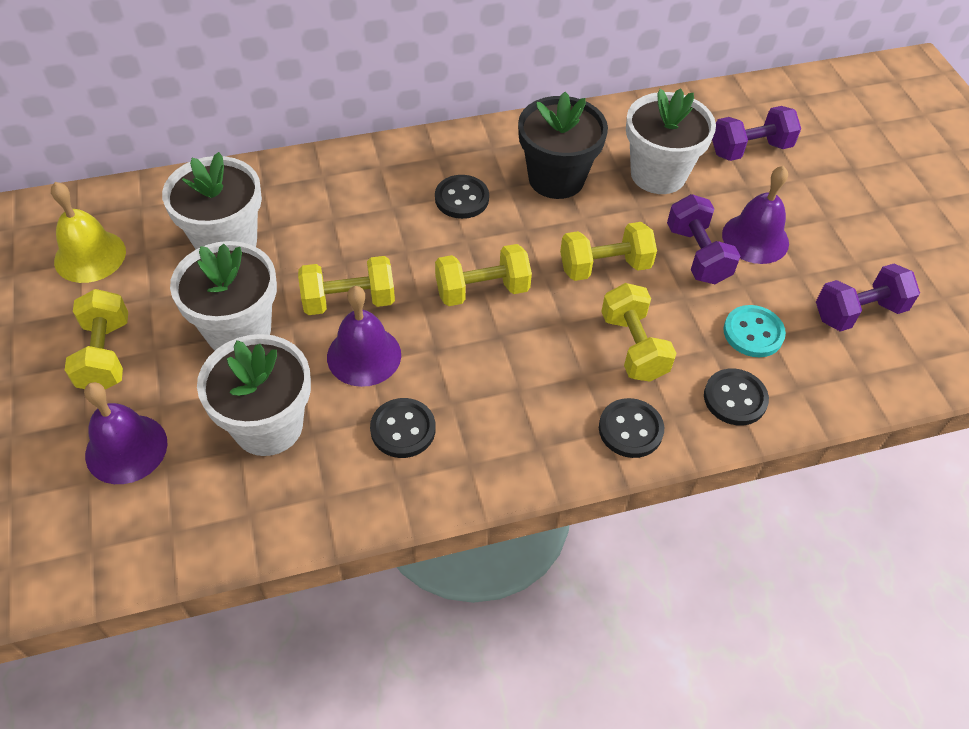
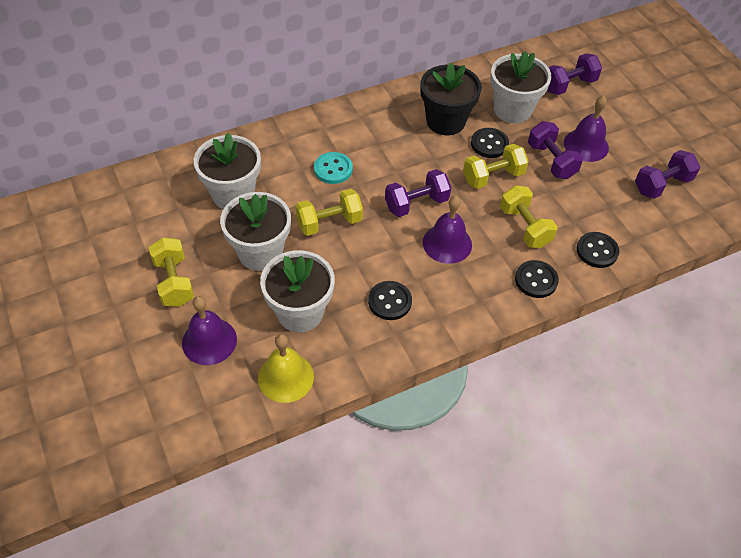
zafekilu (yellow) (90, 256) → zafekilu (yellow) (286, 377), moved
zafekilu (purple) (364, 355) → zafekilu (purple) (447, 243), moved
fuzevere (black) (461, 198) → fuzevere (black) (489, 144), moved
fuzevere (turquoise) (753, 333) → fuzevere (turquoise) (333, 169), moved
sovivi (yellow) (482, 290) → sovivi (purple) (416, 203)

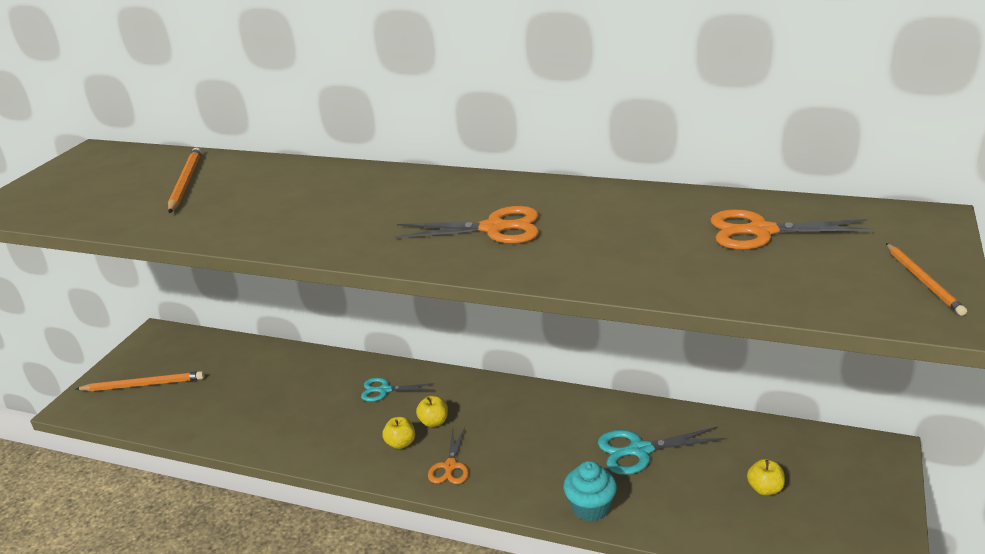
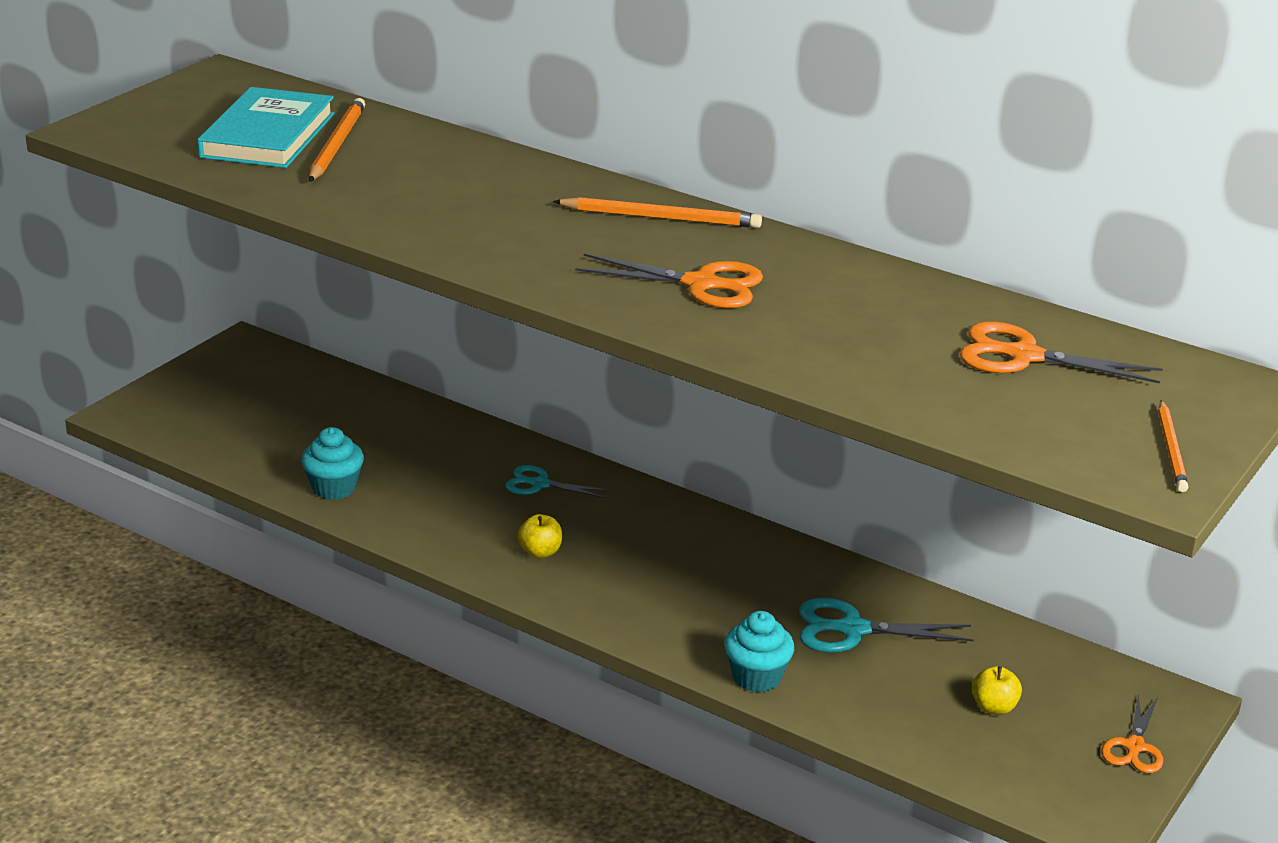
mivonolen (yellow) (434, 422) → -
- → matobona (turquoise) (268, 135)
- → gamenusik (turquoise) (334, 488)
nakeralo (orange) (143, 385) → nakeralo (orange) (660, 218), moved
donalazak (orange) (450, 466) → donalazak (orange) (1134, 747), moved

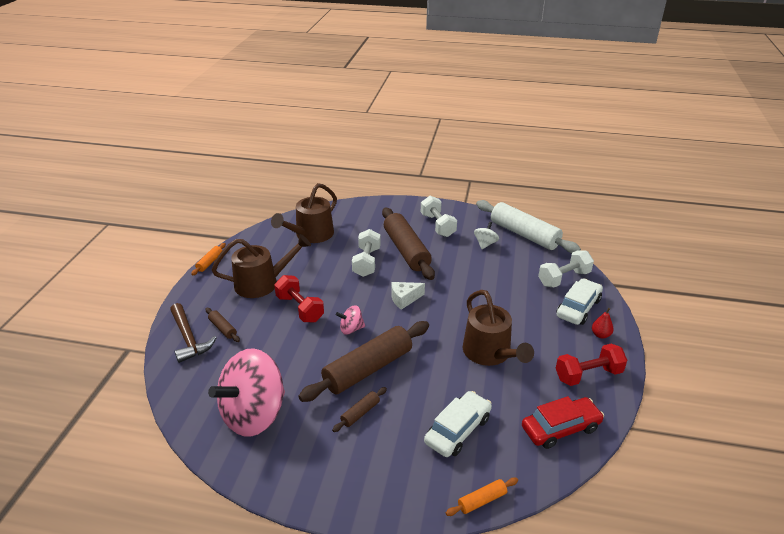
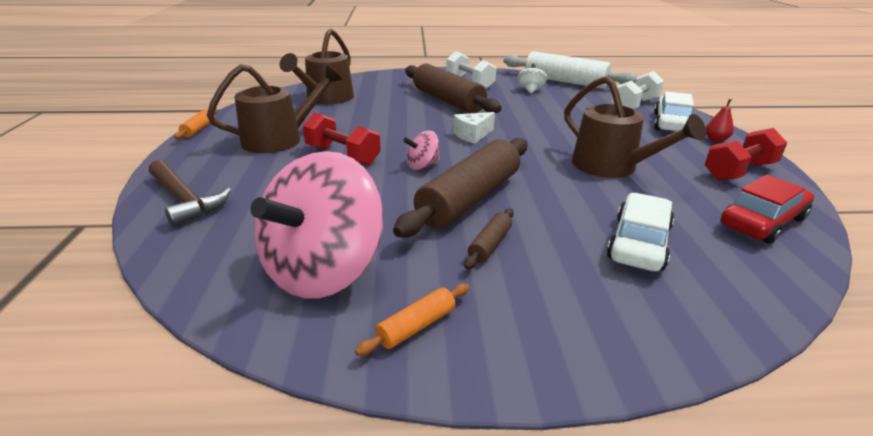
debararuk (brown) (223, 328) → -
sovivi (white) (366, 262) → -
debararuk (orange) (482, 500) → debararuk (orange) (416, 326), moved

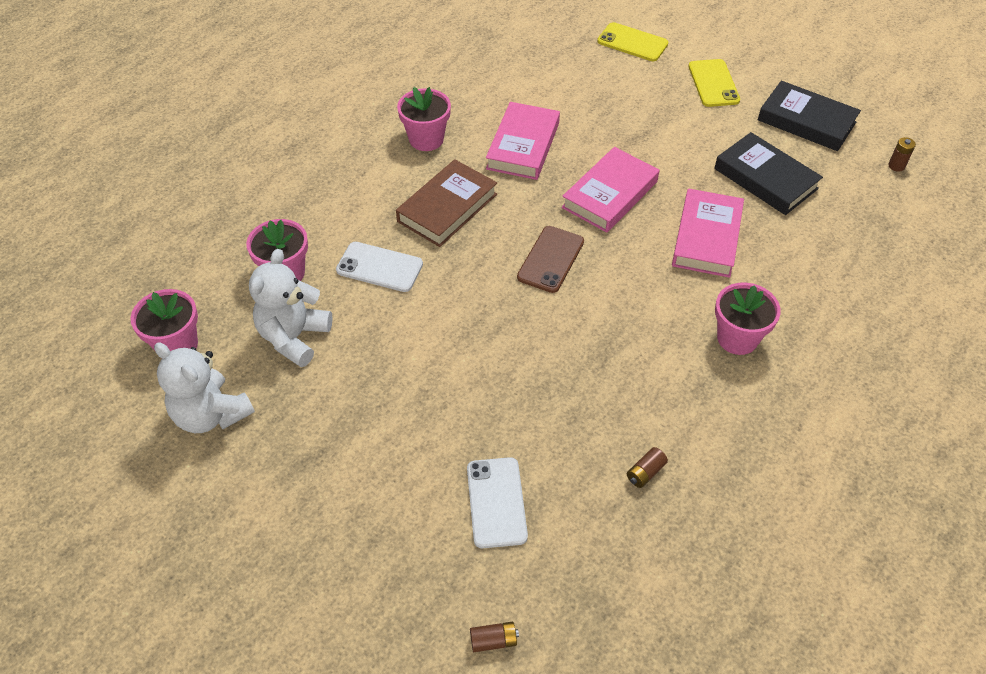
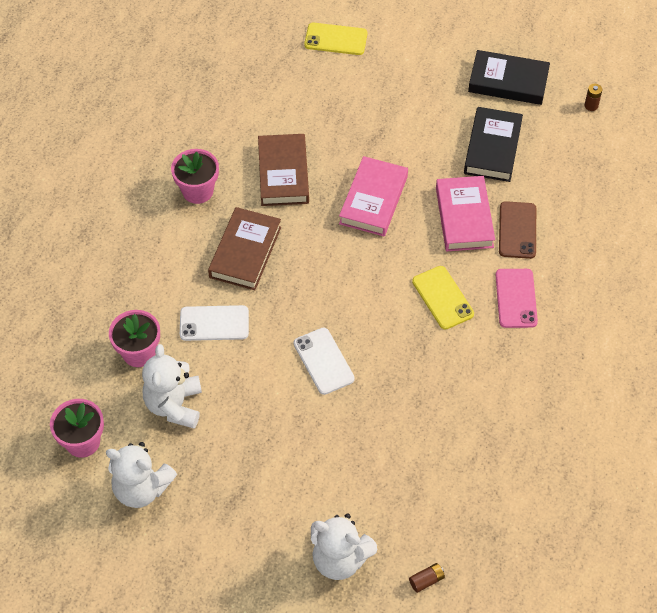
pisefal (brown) (645, 472) → -
- → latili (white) (340, 559)
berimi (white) (496, 502) → berimi (white) (323, 361), moved
berimi (brown) (550, 259) → berimi (brown) (517, 230), moved
berimi (yellow) (713, 83) → berimi (yellow) (442, 298), moved
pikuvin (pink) (737, 338) → berimi (pink) (516, 298)
matobona (pink) (523, 146) → matobona (brown) (283, 173)
matobona (black) (765, 179) → matobona (black) (492, 148), 75 degrees clockwise

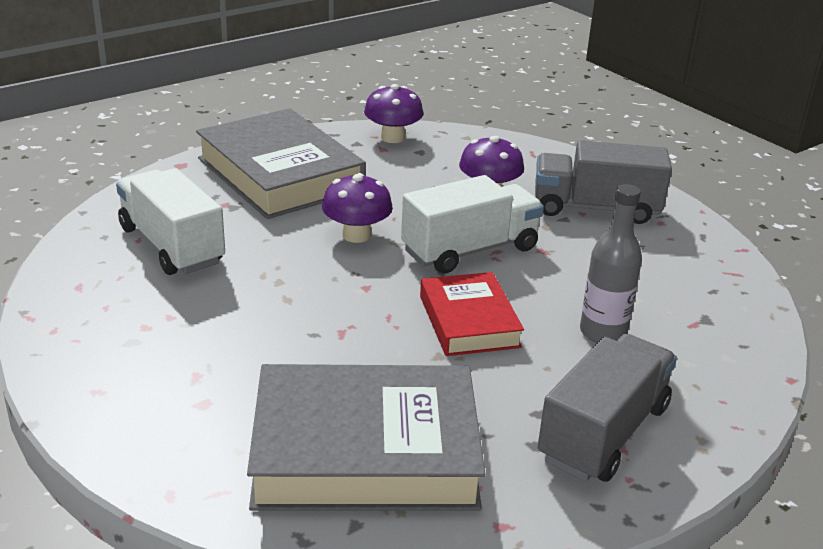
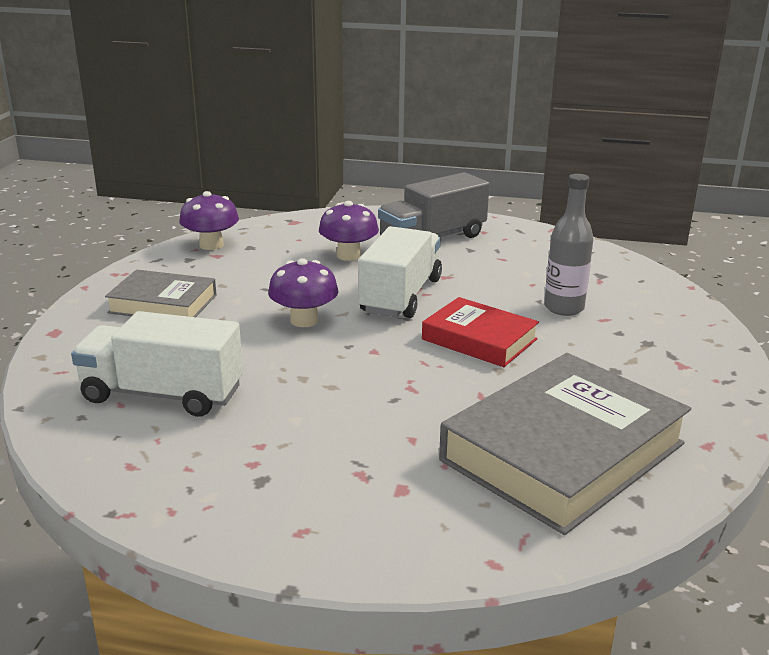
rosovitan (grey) (603, 433) → -
matobona (grey) (280, 174) → matobona (grey) (163, 304), x0.57

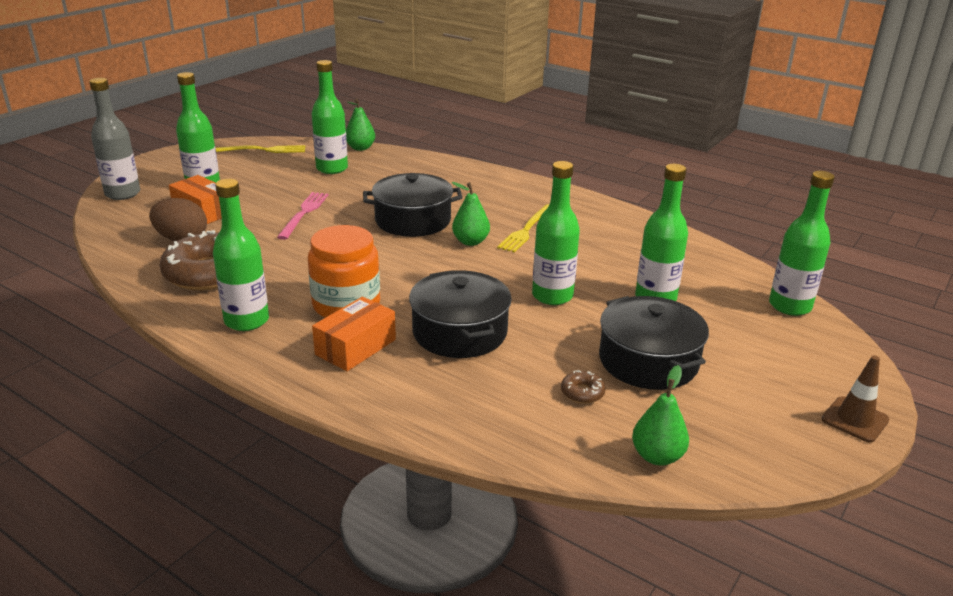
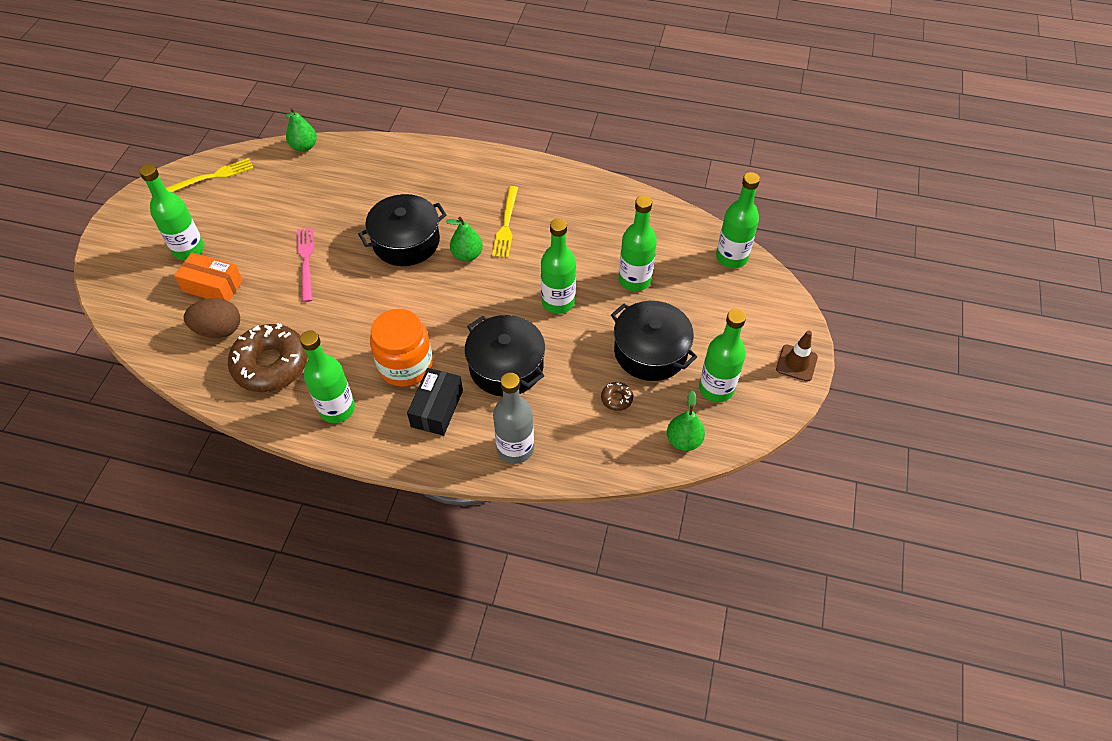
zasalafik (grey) (122, 194) → zasalafik (grey) (515, 448), moved
zasalafik (green) (332, 169) → zasalafik (green) (716, 388), moved
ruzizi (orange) (356, 347) → ruzizi (black) (437, 408)

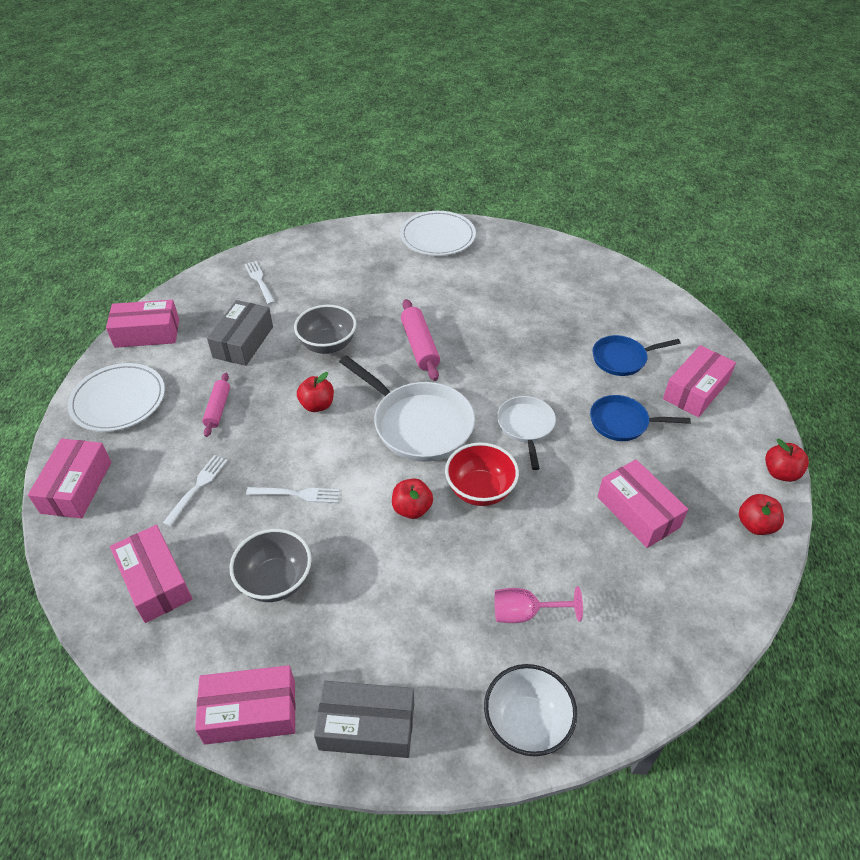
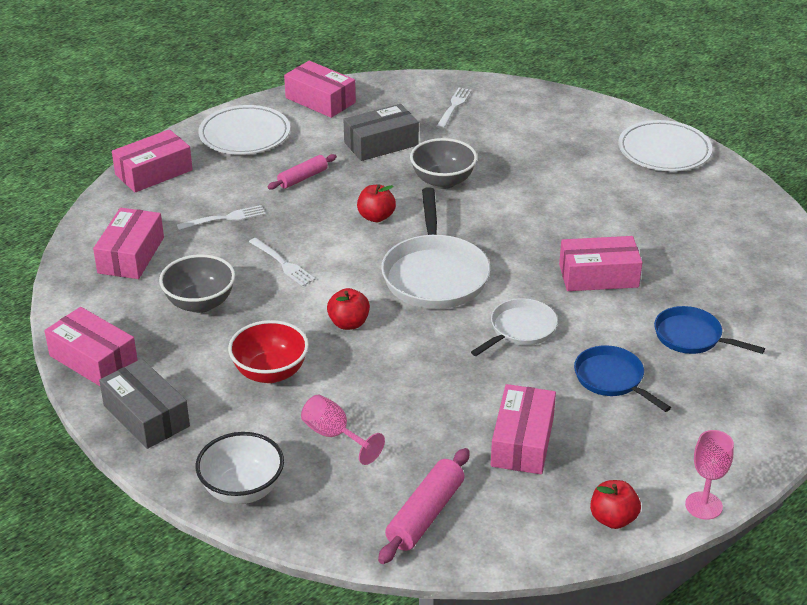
debararuk (pink) (420, 346) → debararuk (pink) (425, 515), moved
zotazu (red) (480, 490) → zotazu (red) (270, 372), moved
ruzizi (pink) (695, 390) → ruzizi (pink) (598, 276), moved
mivonolen (red) (780, 473) → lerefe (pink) (703, 505)

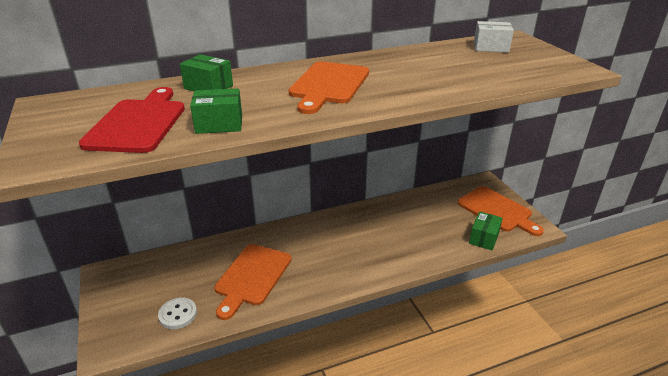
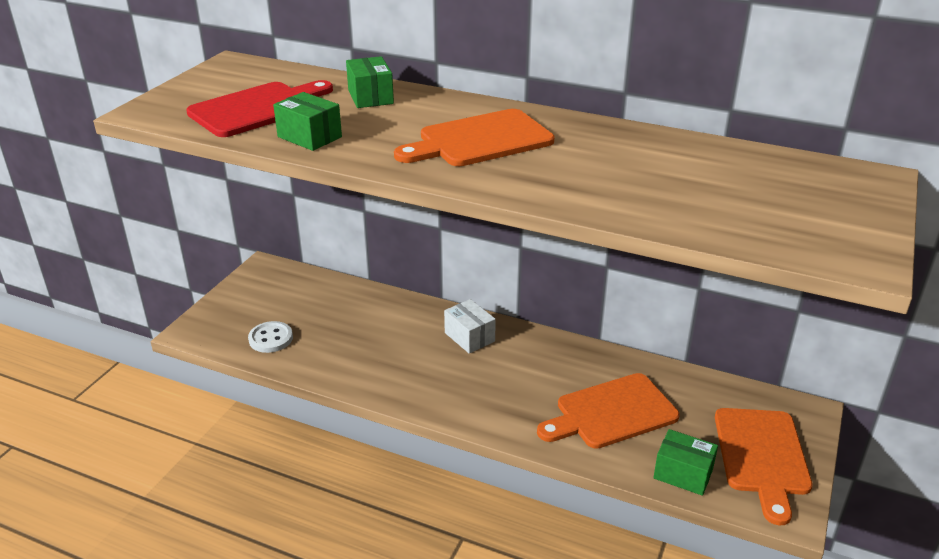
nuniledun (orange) (251, 277) → nuniledun (orange) (611, 412), moved
ruzizi (white) (491, 47) → ruzizi (white) (469, 337), moved
ruzizi (green) (484, 238) → ruzizi (green) (683, 474), 45 degrees clockwise

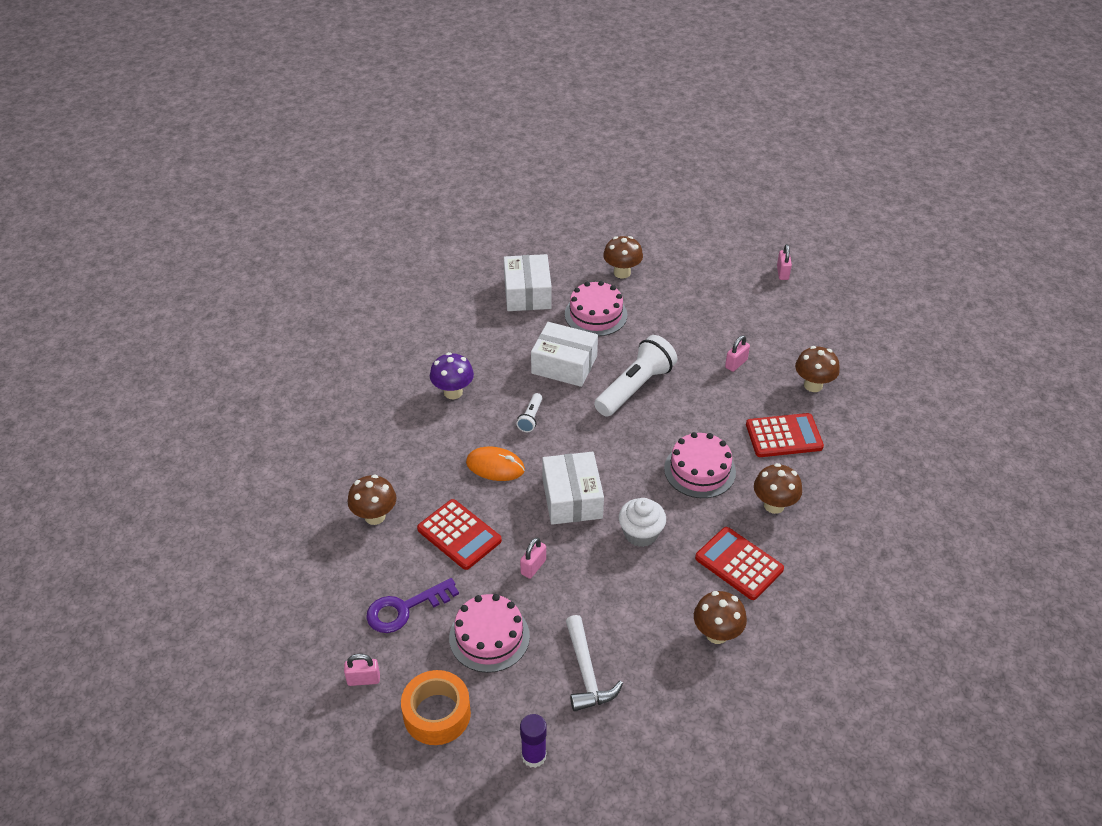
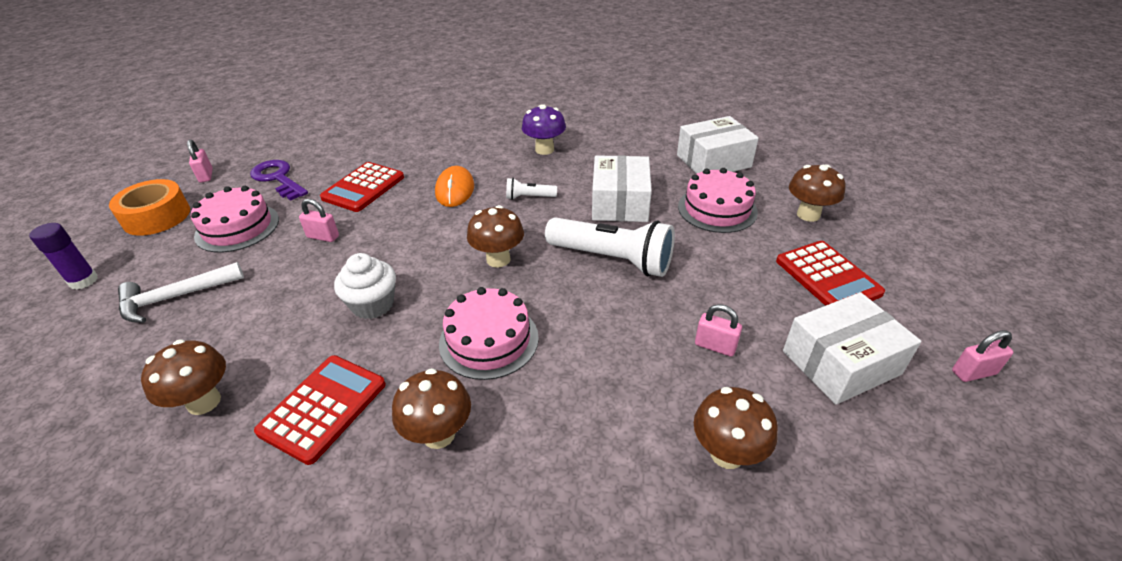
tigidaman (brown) (375, 516) → tigidaman (brown) (498, 259), moved
ruzizi (white) (572, 498) → ruzizi (white) (841, 362), moved
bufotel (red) (784, 436) → bufotel (red) (827, 277), moved

